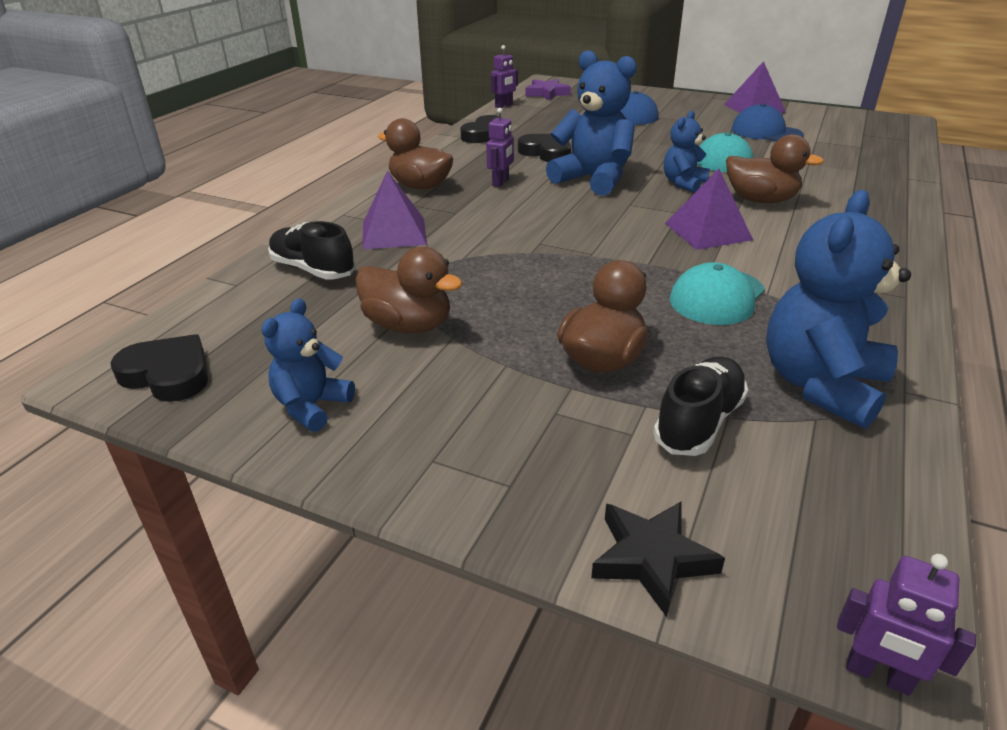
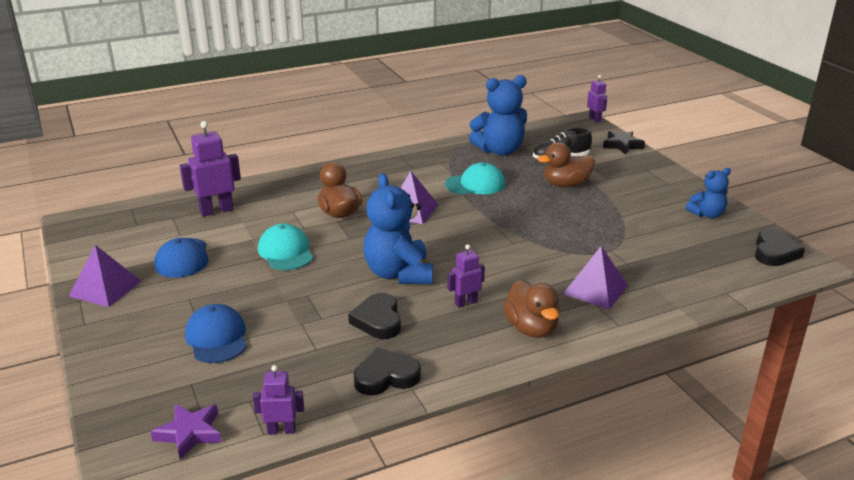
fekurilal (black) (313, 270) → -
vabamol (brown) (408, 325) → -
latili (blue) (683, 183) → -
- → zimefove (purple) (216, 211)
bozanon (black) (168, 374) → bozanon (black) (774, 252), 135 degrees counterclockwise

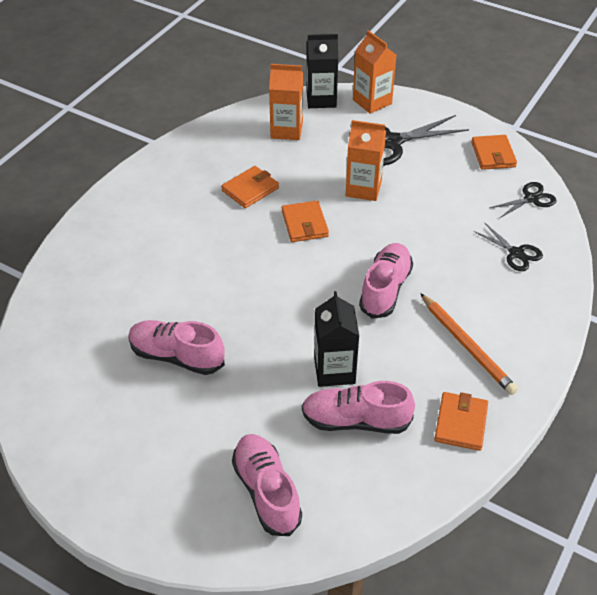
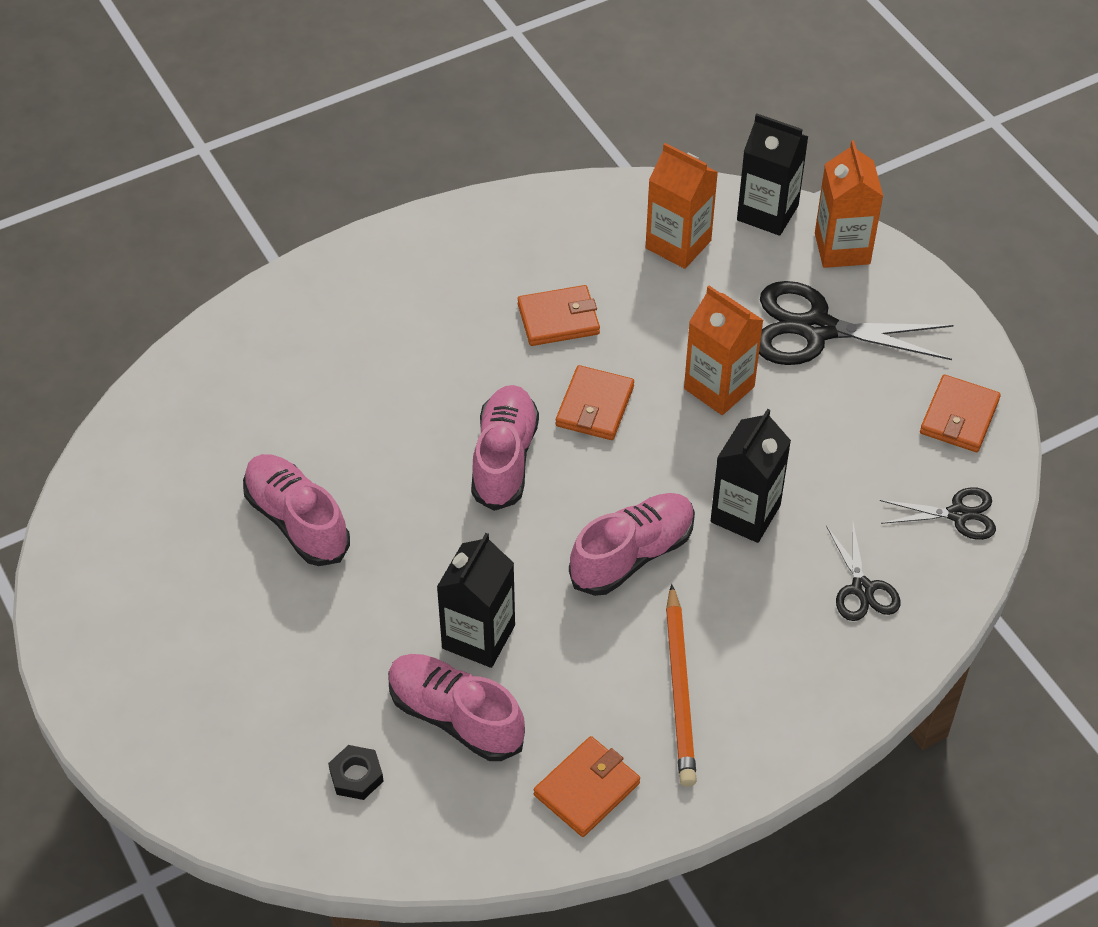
- → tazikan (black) (356, 776)
- → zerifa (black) (745, 514)
fekurilal (pink) (266, 491) → fekurilal (pink) (504, 459), moved

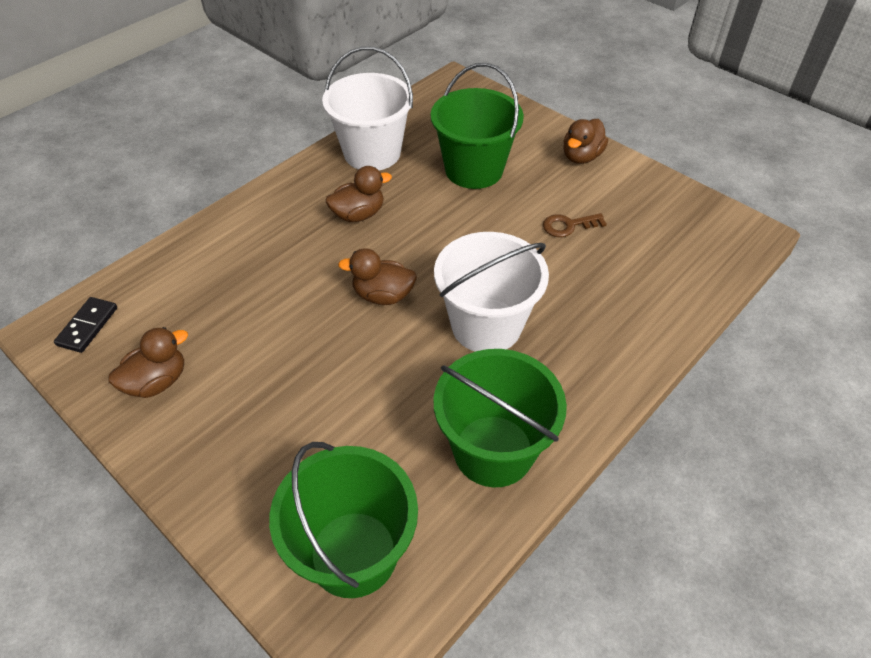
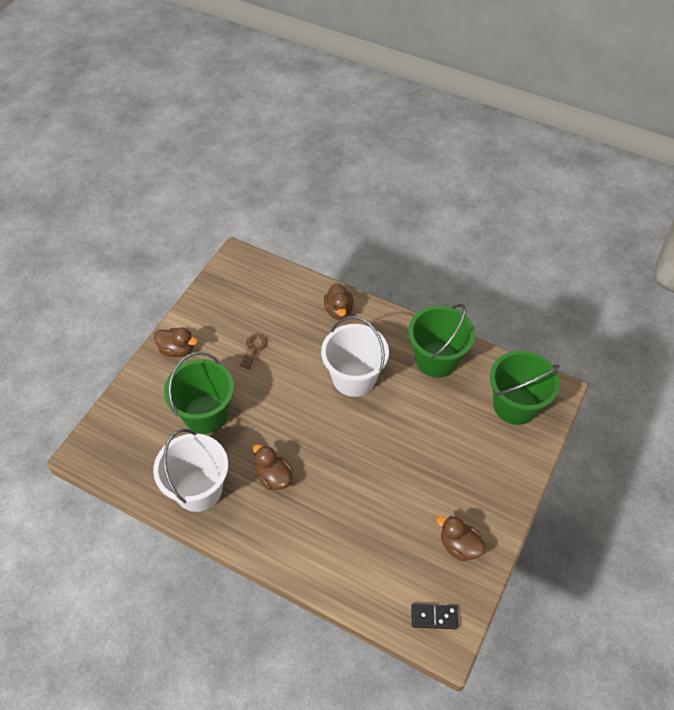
vabamol (brown) (383, 295) → vabamol (brown) (338, 310), moved
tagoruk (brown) (568, 226) → tagoruk (brown) (254, 348), 135 degrees counterclockwise

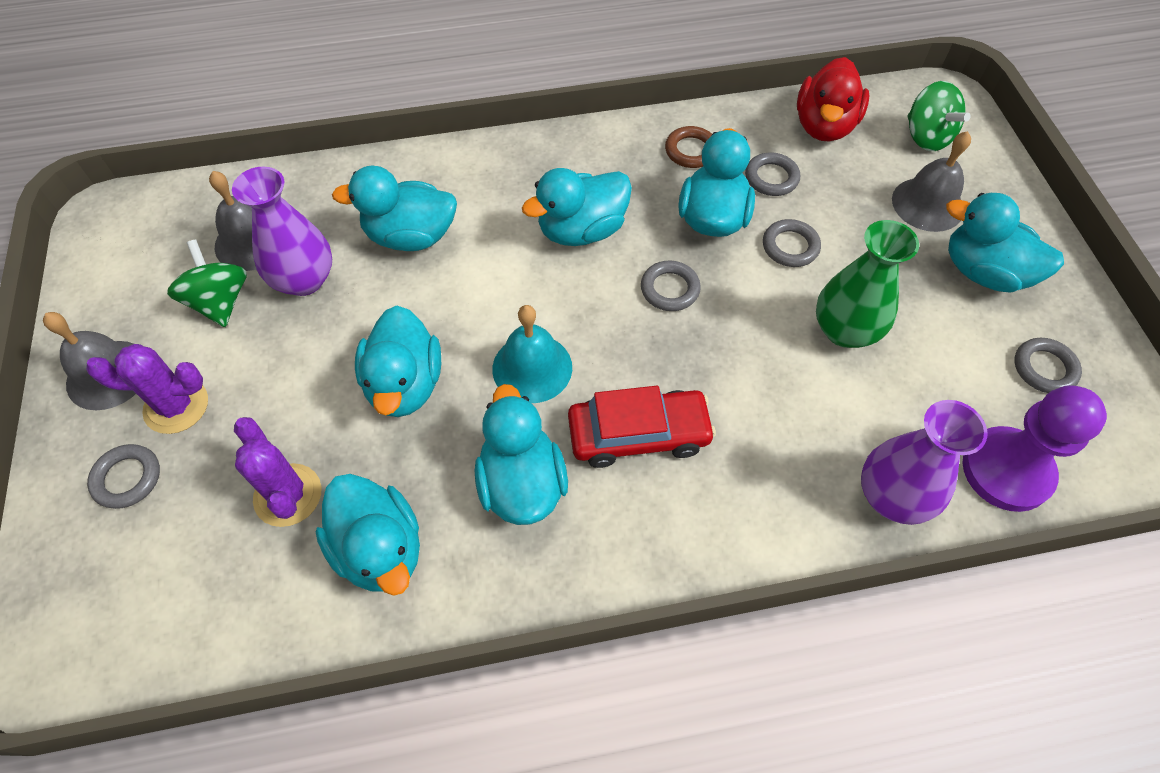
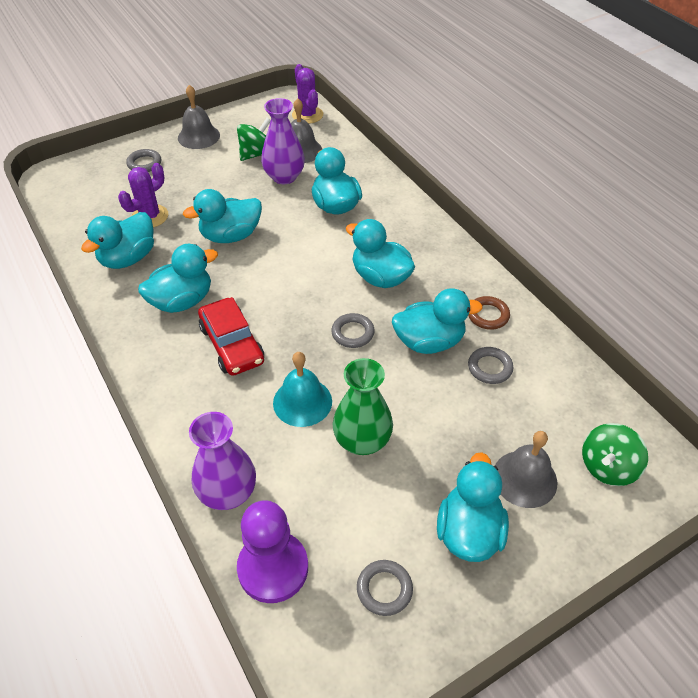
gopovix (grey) (790, 246) → -
vabamol (red) (824, 126) → -
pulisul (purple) (176, 406) → pulisul (purple) (307, 115), moved
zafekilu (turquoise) (532, 368) → zafekilu (turquoise) (302, 402), moved

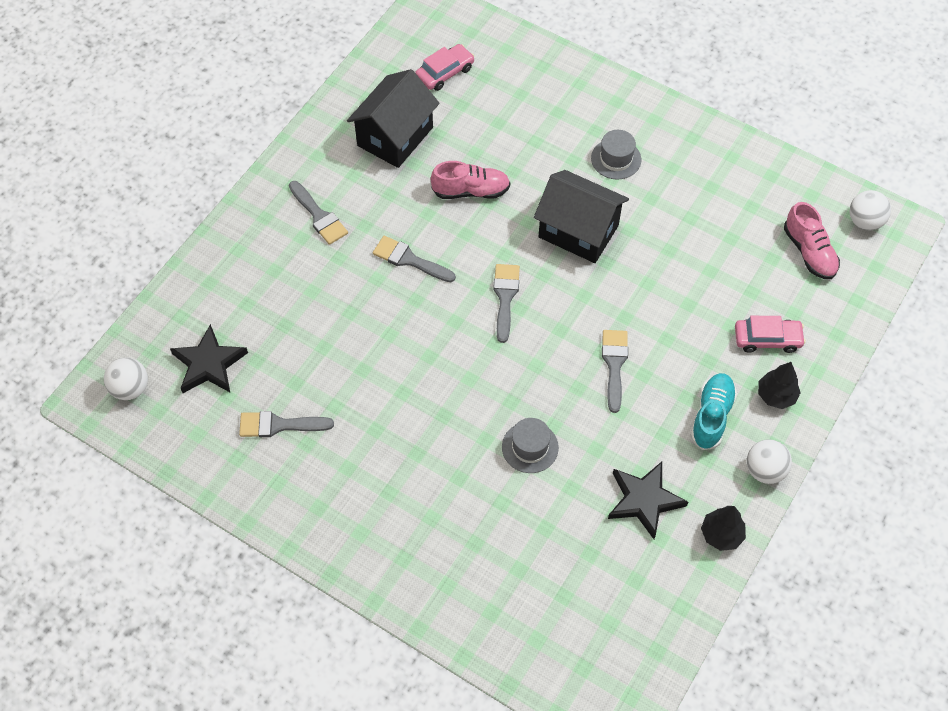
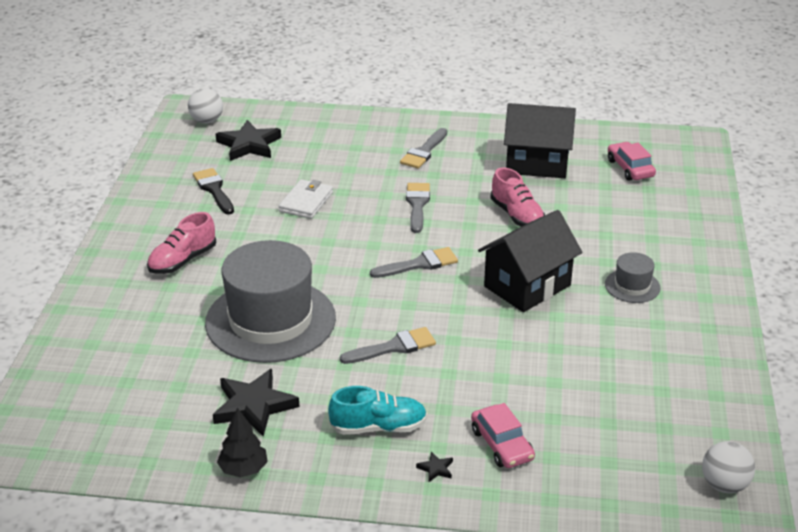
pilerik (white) (764, 470) → -
- → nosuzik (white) (306, 202)
fekurilal (pink) (809, 252) → fekurilal (pink) (182, 261), moved
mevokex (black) (776, 395) → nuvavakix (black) (436, 469)
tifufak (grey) (279, 425) → tifufak (black) (214, 189)
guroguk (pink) (445, 72) → guroguk (pink) (630, 168), 135 degrees counterclockwise
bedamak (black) (578, 231) → bedamak (black) (527, 286), 45 degrees clockwise
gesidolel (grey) (530, 447) → gesidolel (grey) (270, 320), x2.28

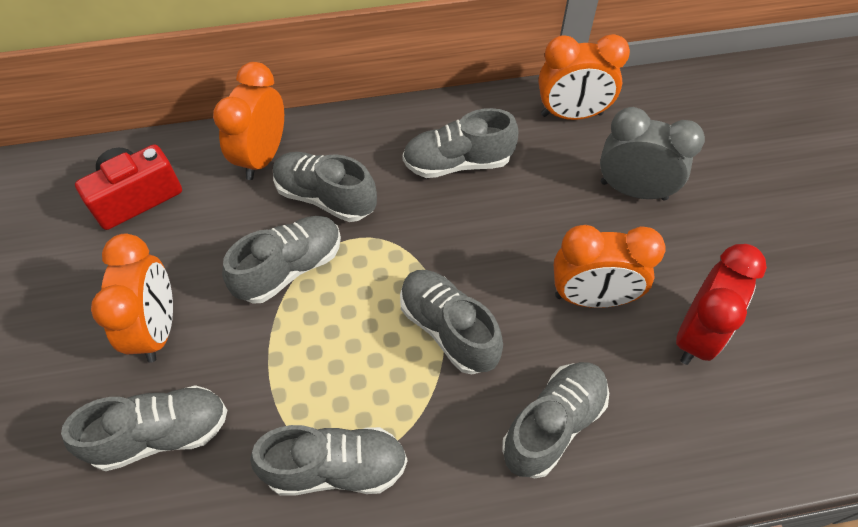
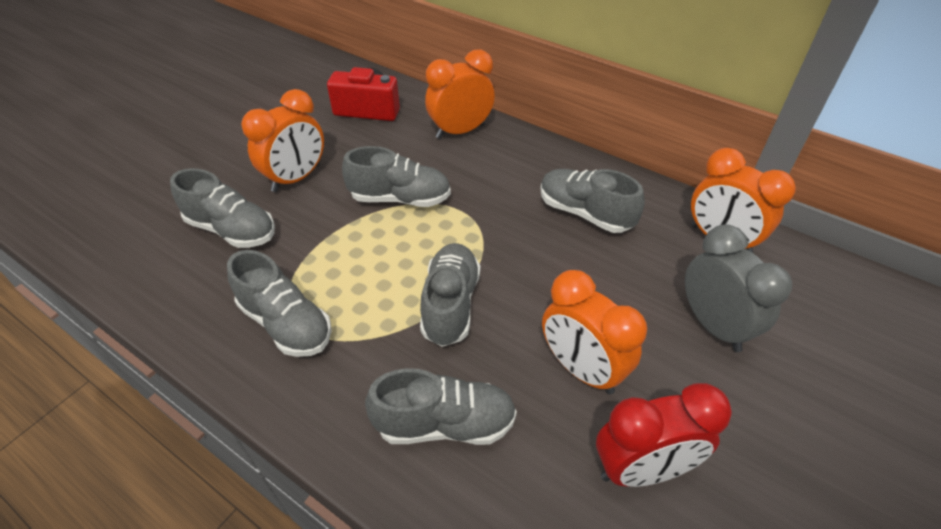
fekurilal (grey) (325, 197) → -

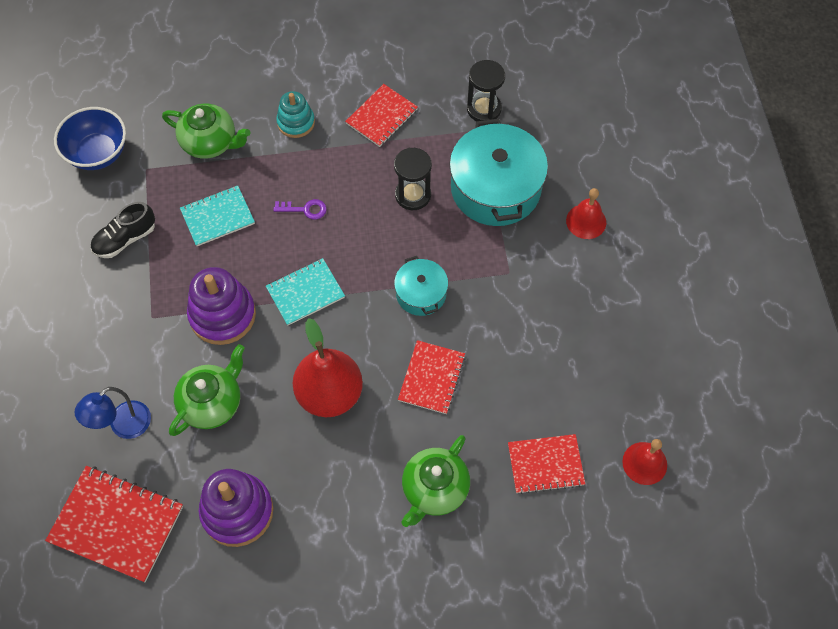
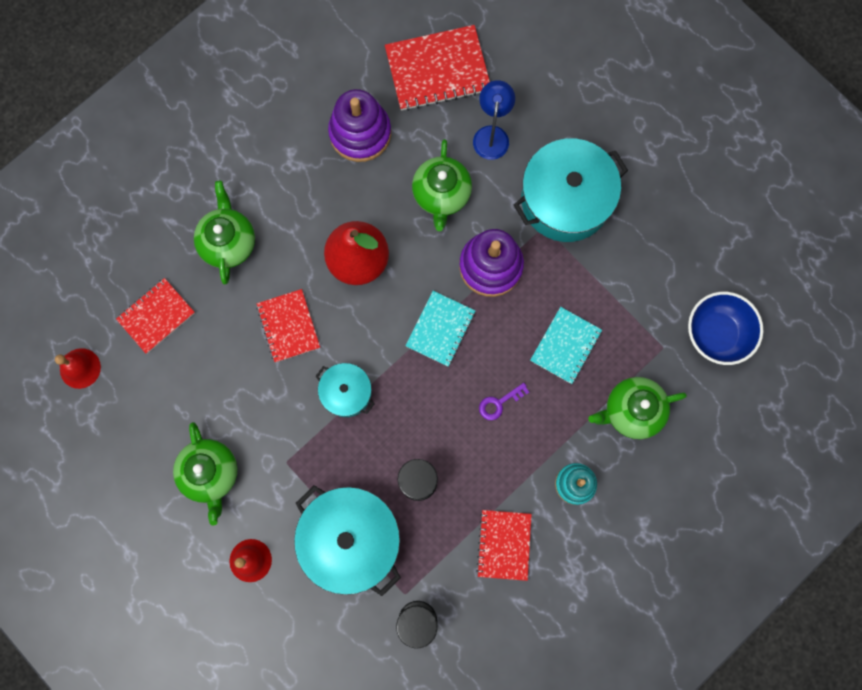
fekurilal (black) (125, 239) → -
- → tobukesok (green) (210, 473)
- → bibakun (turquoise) (565, 199)

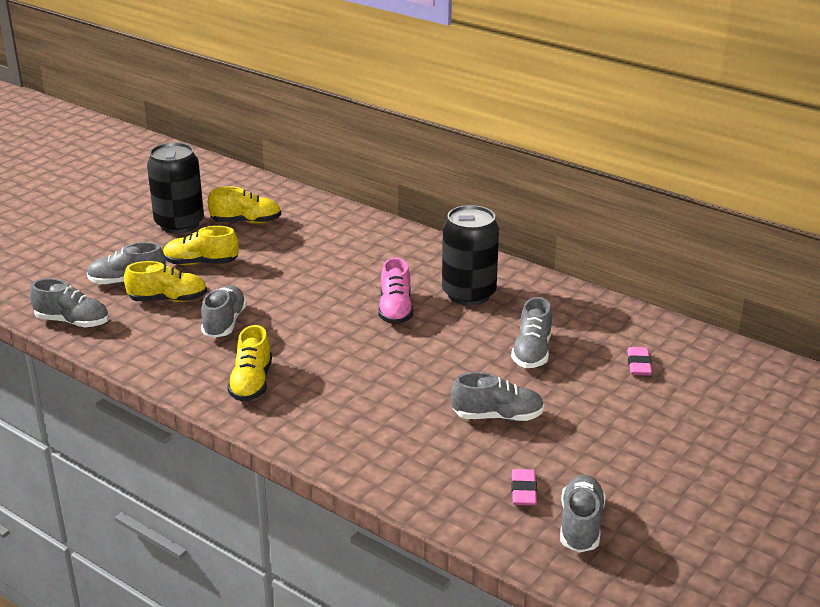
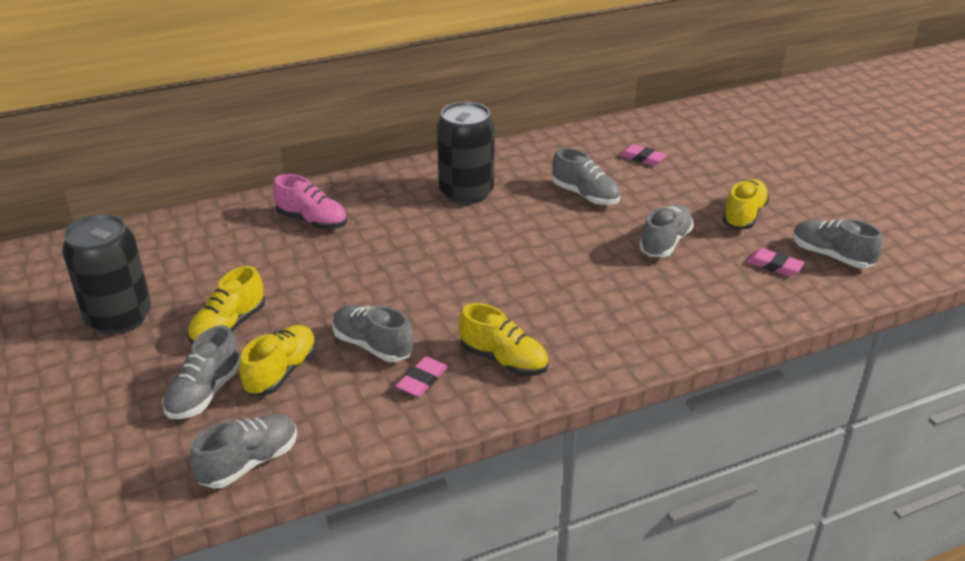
- → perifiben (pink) (422, 380)
fekurilal (yellow) (246, 222) → fekurilal (yellow) (743, 216), moved
fekurilal (pink) (395, 310) → fekurilal (pink) (312, 221), moved

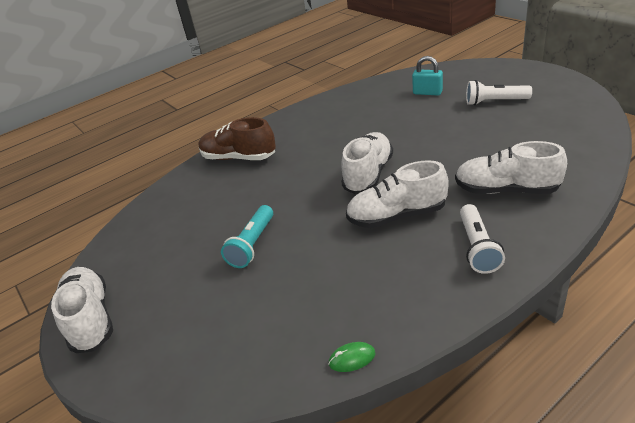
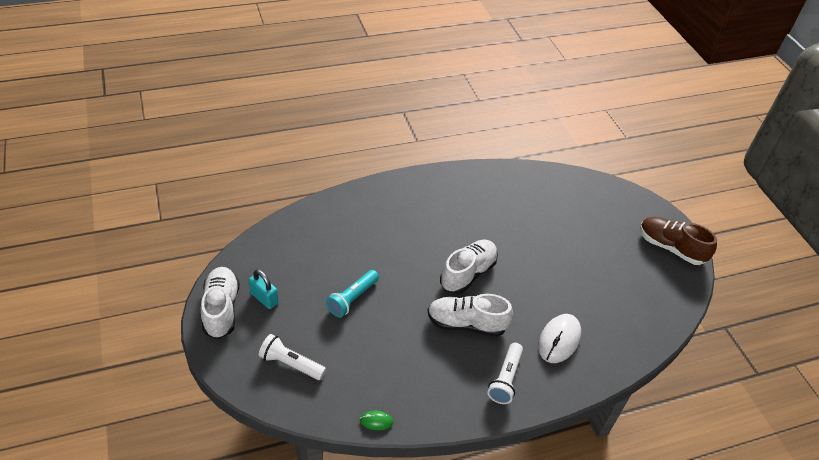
fekurilal (brown) (239, 157) → fekurilal (brown) (670, 248), moved
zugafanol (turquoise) (427, 93) → zugafanol (turquoise) (264, 298), moved
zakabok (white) (494, 102) → zakabok (white) (291, 364), moved
fekurilal (white) (506, 190) → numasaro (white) (559, 340)

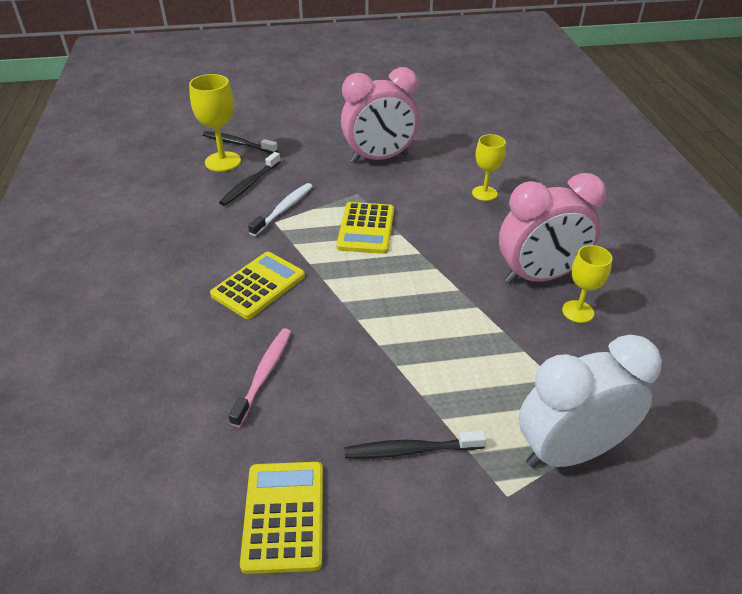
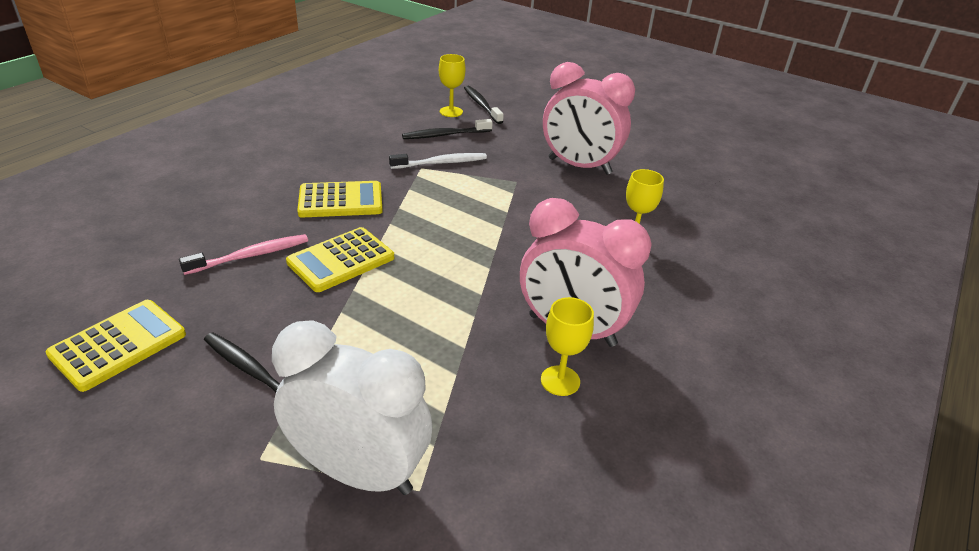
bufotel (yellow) (366, 228) → bufotel (yellow) (341, 260), moved
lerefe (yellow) (223, 162) → lerefe (yellow) (451, 112), x0.66

